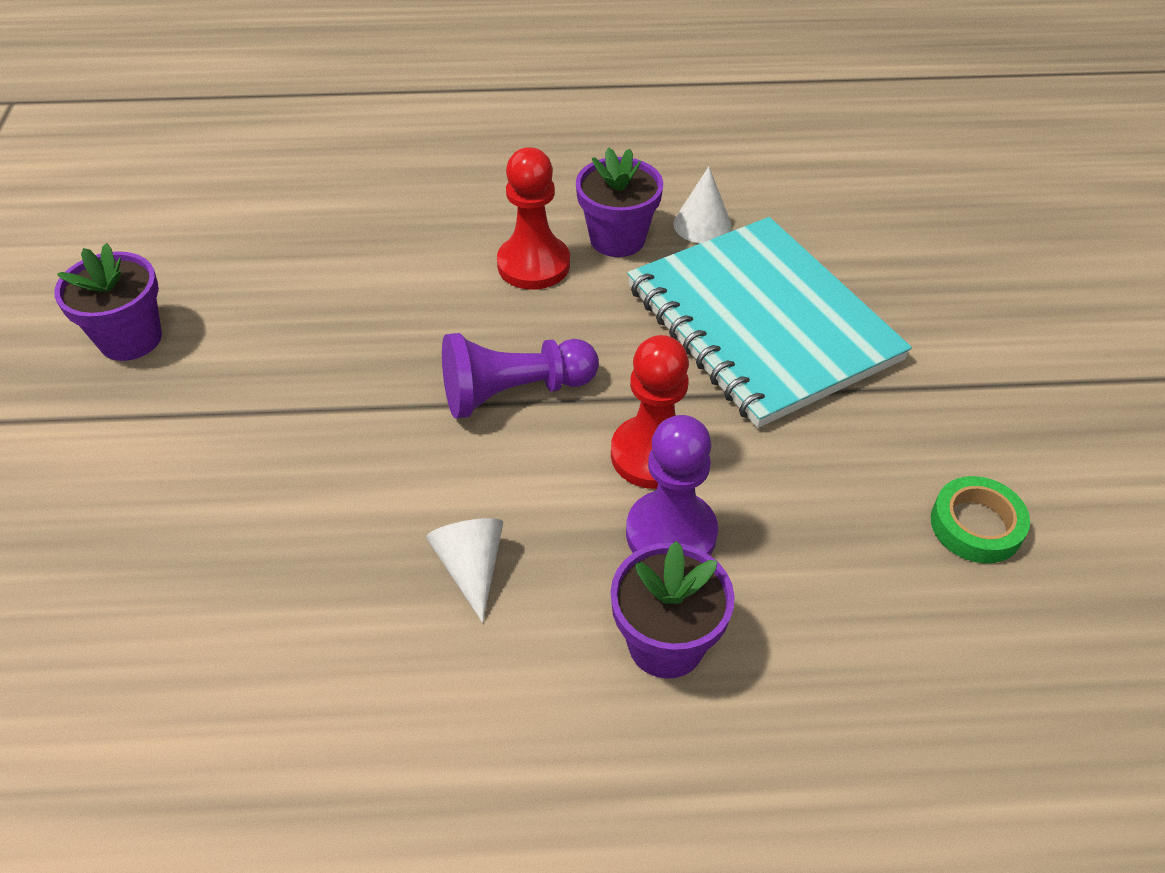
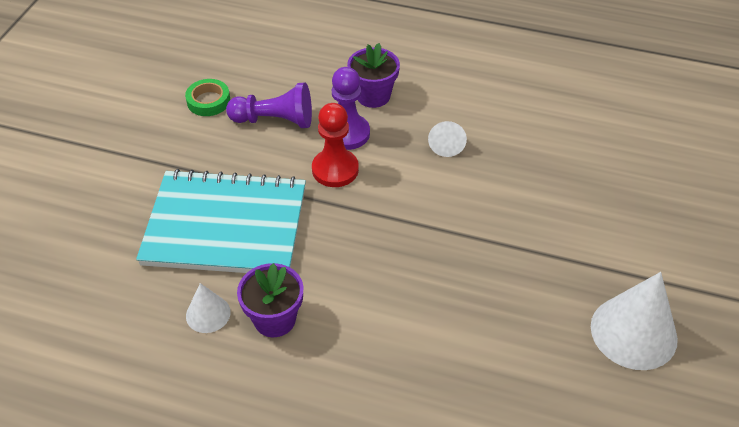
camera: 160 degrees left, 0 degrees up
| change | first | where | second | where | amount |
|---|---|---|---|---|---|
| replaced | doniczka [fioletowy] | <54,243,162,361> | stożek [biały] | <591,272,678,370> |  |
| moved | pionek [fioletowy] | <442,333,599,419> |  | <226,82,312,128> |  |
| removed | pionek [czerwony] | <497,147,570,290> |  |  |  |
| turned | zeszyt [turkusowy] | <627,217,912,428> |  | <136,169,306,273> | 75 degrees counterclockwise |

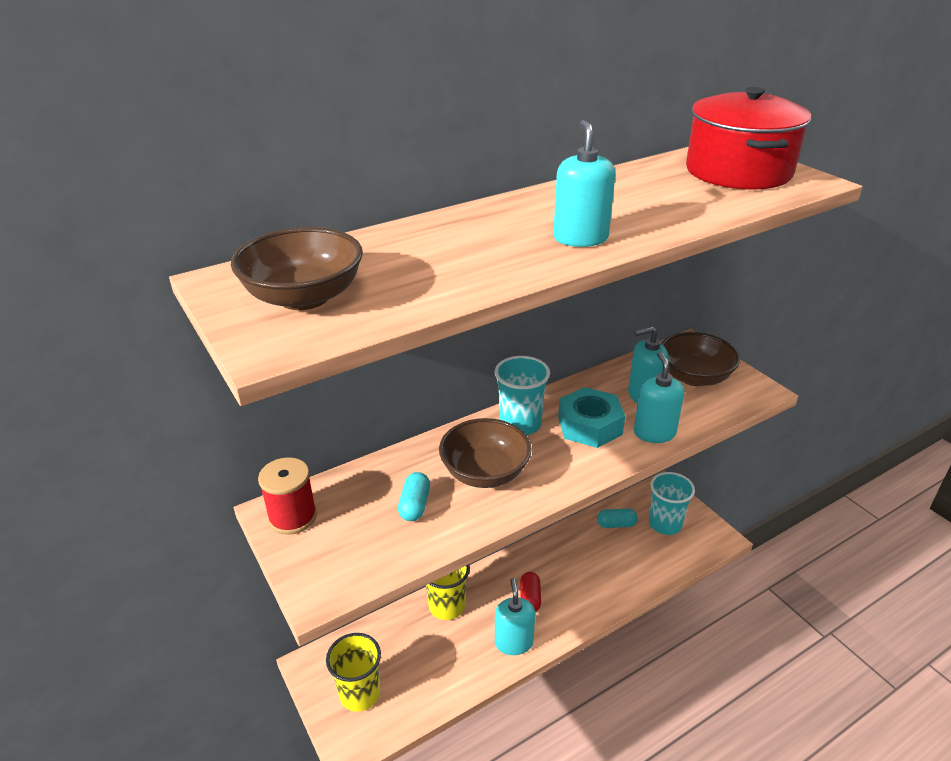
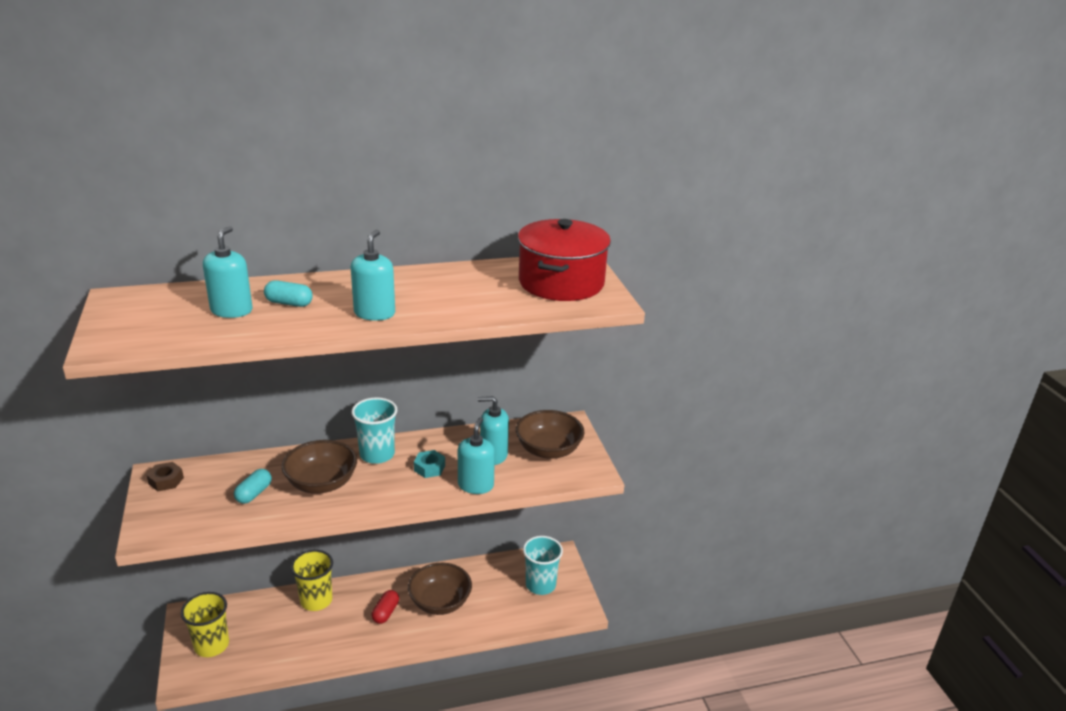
camera: 15 degrees right, 5 degrees down
| change | first | where | second | where | amount |
|---|---|---|---|---|---|
| moved | miska [brązowy] | <231,227,363,310> |  | <408,563,472,615> |  |
| replaced | szpulka [czerwony] | <258,457,317,535> | nakrętka [brązowy] | <146,462,184,491> |  |
| moved | dozownik mydła [turkusowy] | <495,578,535,655> |  | <203,226,253,318> |  |
| resized | nakrętka [turkusowy] | <558,387,625,448> |  | <414,450,445,478> | x0.56 |
| moved | kapsułka [turkusowy] | <597,509,638,528> |  | <264,280,313,307> |  |

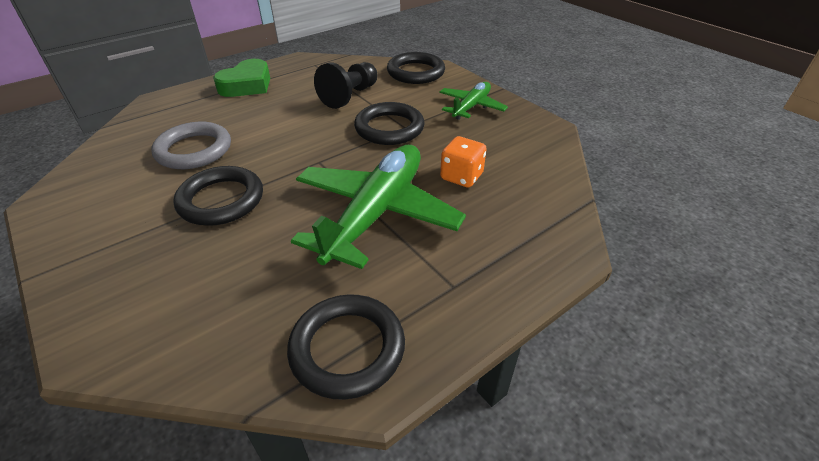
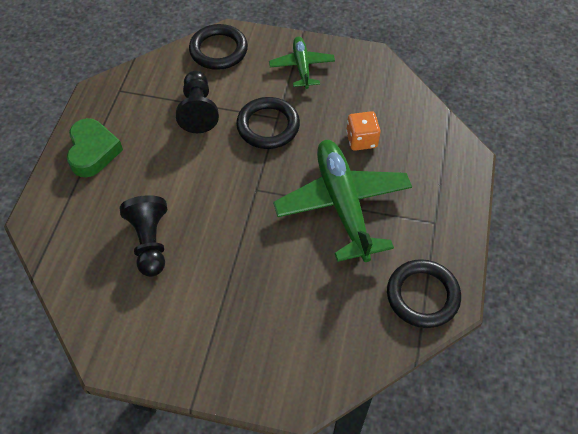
camera: 40 degrees left, 15 degrees up
| change | first | where | second | where | amount |
|---|---|---|---|---|---|
| replaced | pierścień [szary] | <151,122,231,169> | pionek [czarny] | <120,195,167,277> |  |
| removed | pierścień [czarny] | <173,166,263,226> |  |  |  |

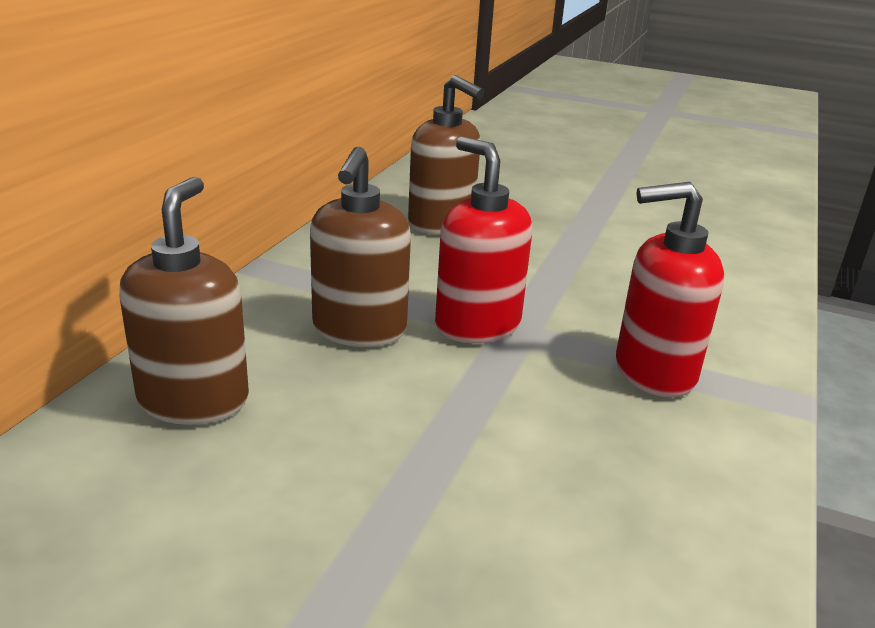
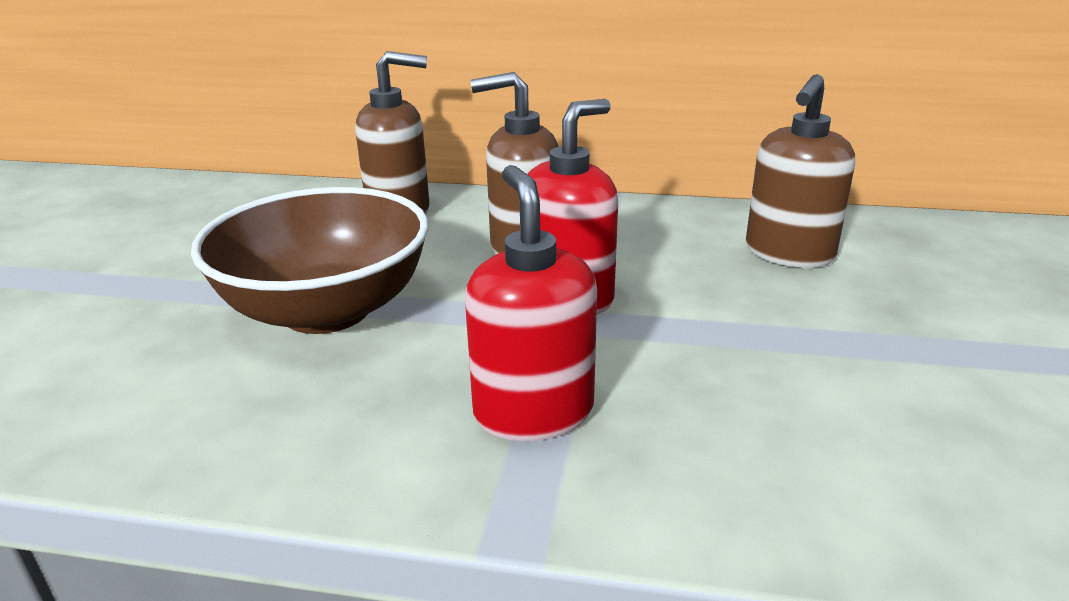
camera: 80 degrees right, 0 degrees up
| change | first | where | second | where | amount |
|---|---|---|---|---|---|
| added |  |  | miska [brązowy] | <191,187,428,334> |  |

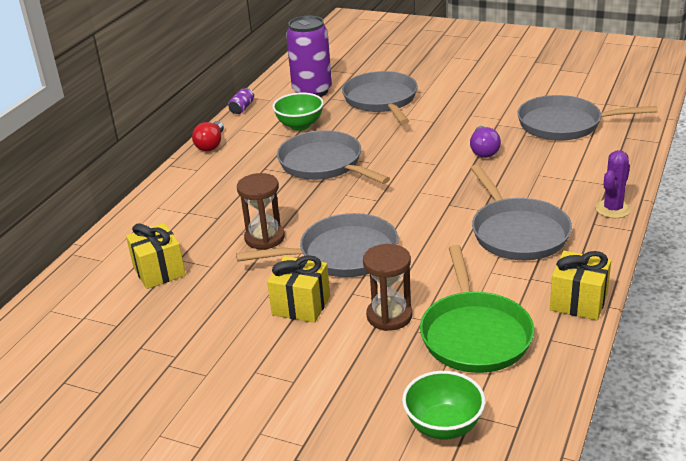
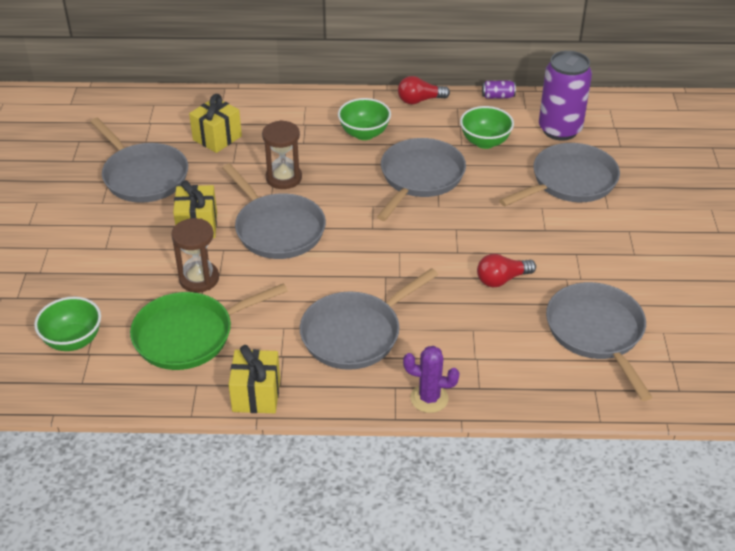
camera: 65 degrees right, 10 degrees up
| change | first | where | second | where | amount |
|---|---|---|---|---|---|
| recoloured | żarówka [fioletowy] | <470,126,501,158> | żarówka [czerwony] | <477,254,536,287> |  |
| added |  |  | patelnia [szary] | <90,118,188,203> |  |
| added |  |  | miska [zielony] | <338,98,391,140> |  |

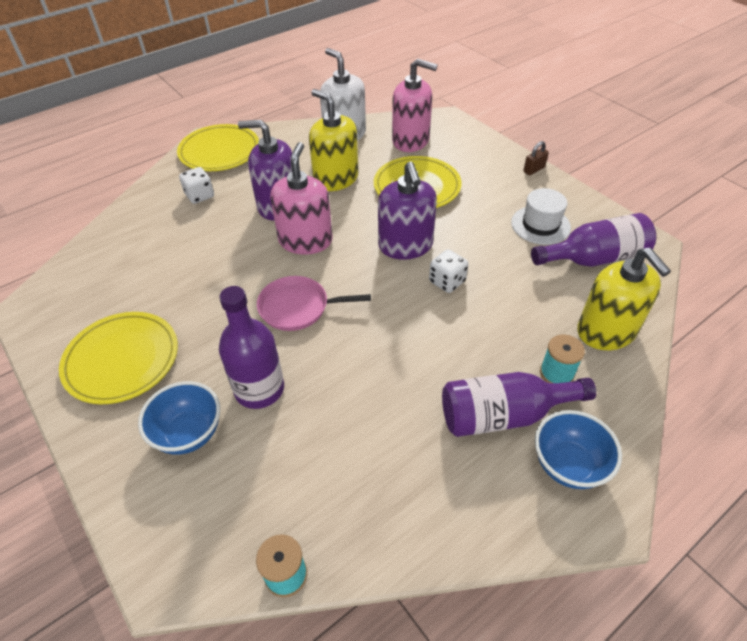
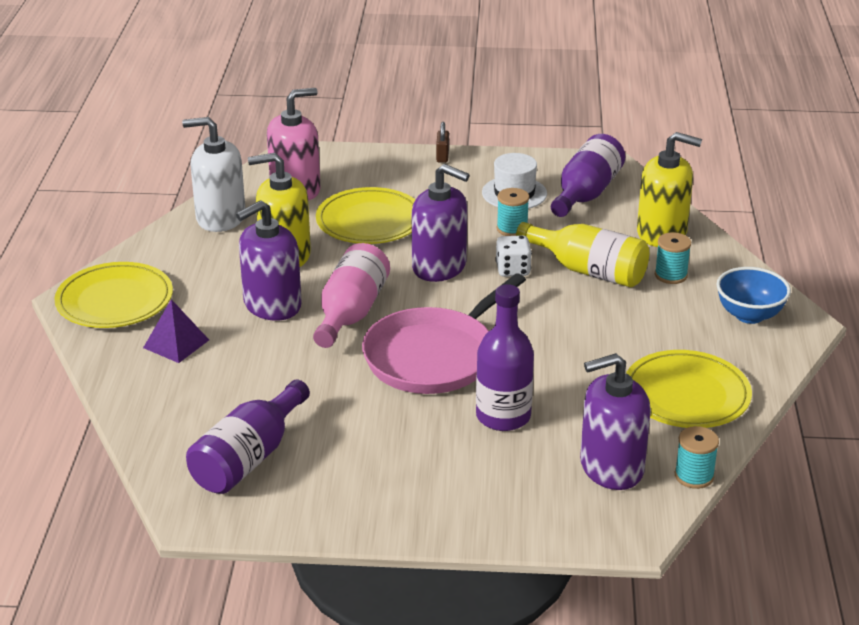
camera: 50 degrees left, 15 degrees down
| change | first | where | second | where | amount |
|---|---|---|---|---|---|
| moved | talerz [żółty] | <59,312,178,405> |  | <626,350,752,428> |  |
| removed | miska [niebieski] | <138,381,220,454> |  |  |  |
| replaced | kostka do gry [biały] | <179,167,214,204> | piramida [fioletowy] | <143,299,209,363> |  |
| resized | patelnia [różowy] | <257,276,371,331> |  | <362,273,526,394> | x1.63 |
| replaced | dozownik mydła [różowy] | <270,142,332,254> | butelka [różowy] | <313,243,390,348> |  |
| moved | butelka [fioletowy] | <442,372,596,437> |  | <186,379,310,494> |  |
| added |  |  | szpulka [turkusowy] | <497,188,529,236> |  |
| added |  |  | butelka [żółty] | <516,222,649,287> |  |
| added |  |  | dozownik mydła [fioletowy] | <580,353,651,490> |  |

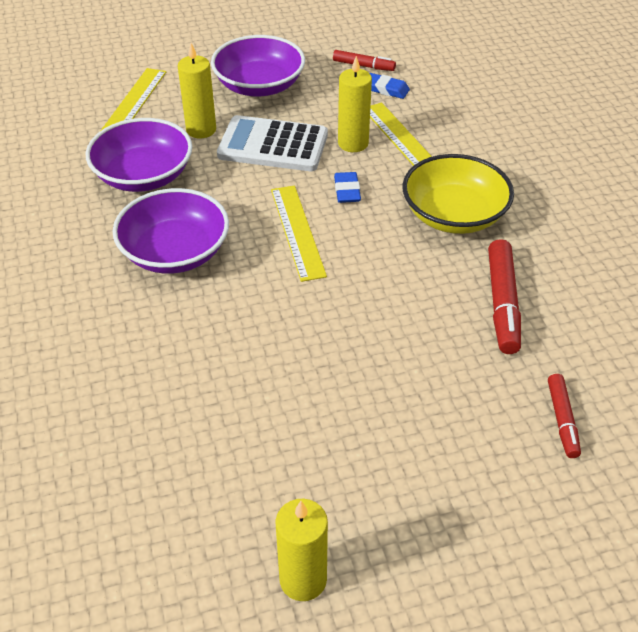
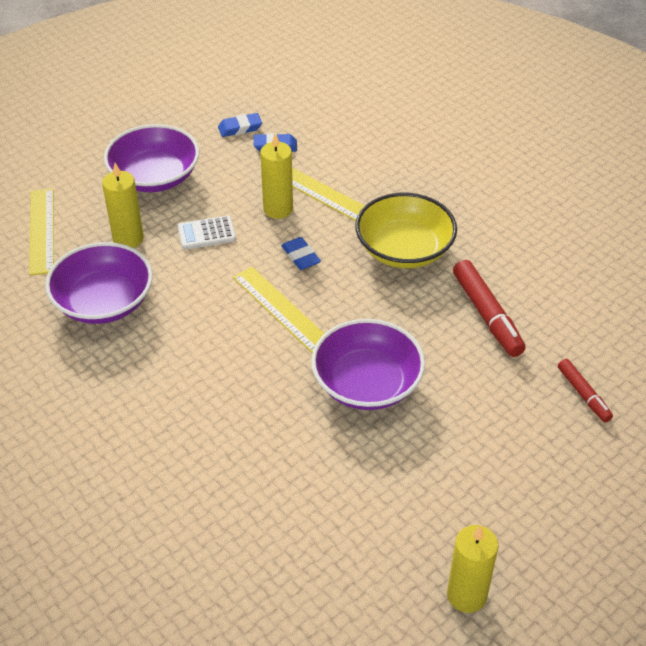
camera: 25 degrees left, 0 degrees up
| change | first | where | second | where | amount |
|---|---|---|---|---|---|
| moved | miska [fioletowy] | <113,188,229,274> |  | <311,319,425,410> |  |
| resized | kalkulator [biały] | <217,115,328,171> |  | <177,216,236,250> | x0.55 |
| replaced | flamaster [czerwony] | <333,50,396,71> | gumka do mazania [niebieski] | <218,113,262,137> |  |

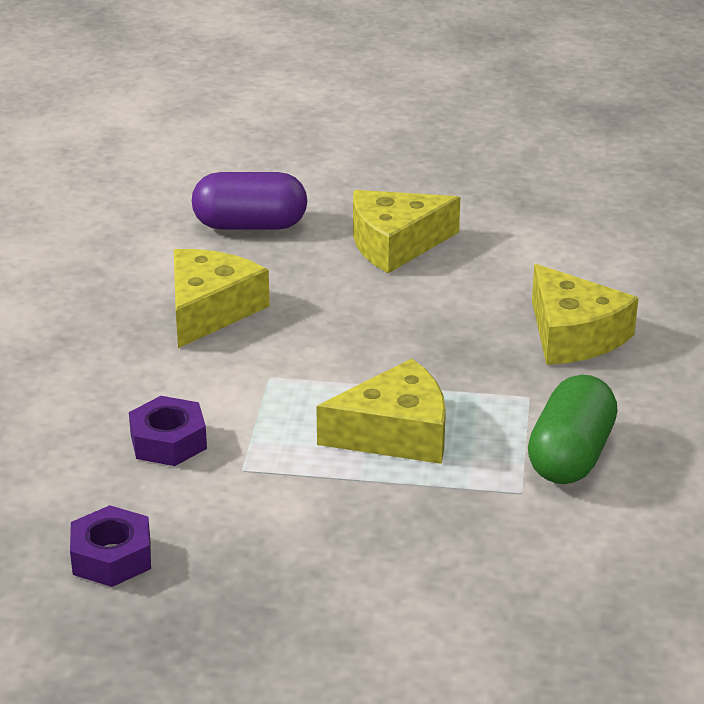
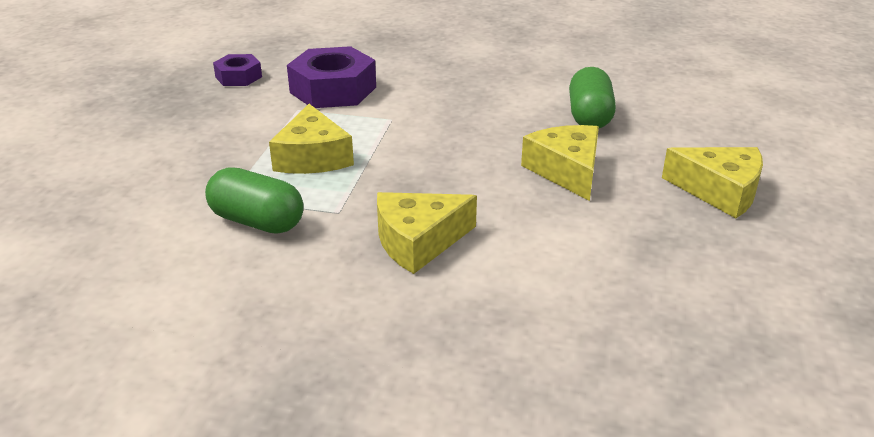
camera: 95 degrees right, 0 degrees up
| change | first | where | second | where | amount |
|---|---|---|---|---|---|
| resized | nakrętka [fioletowy] | <129,396,207,466> |  | <287,46,376,108> | x1.80 |
| moved | ser [żółty] | <174,249,270,348> |  | <662,147,763,218> |  |
| recoloured | kapsułka [fioletowy] | <192,172,307,230> | kapsułka [zielony] | <569,67,616,128> |  |

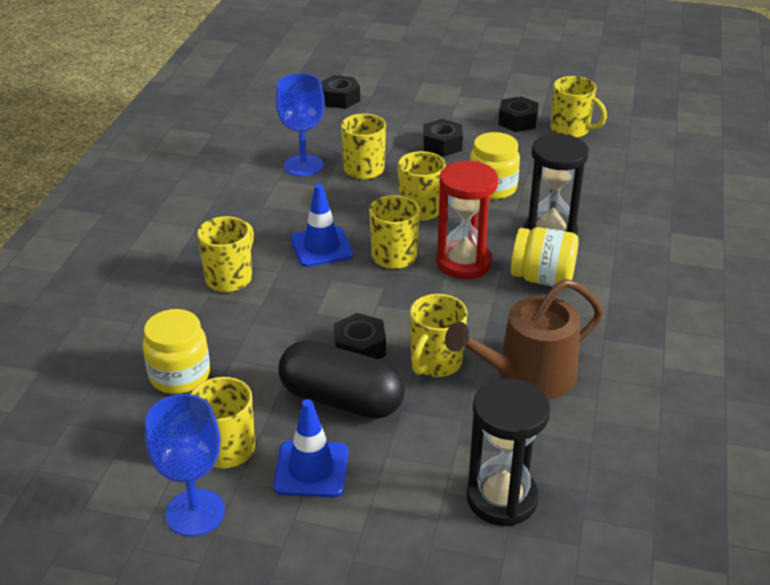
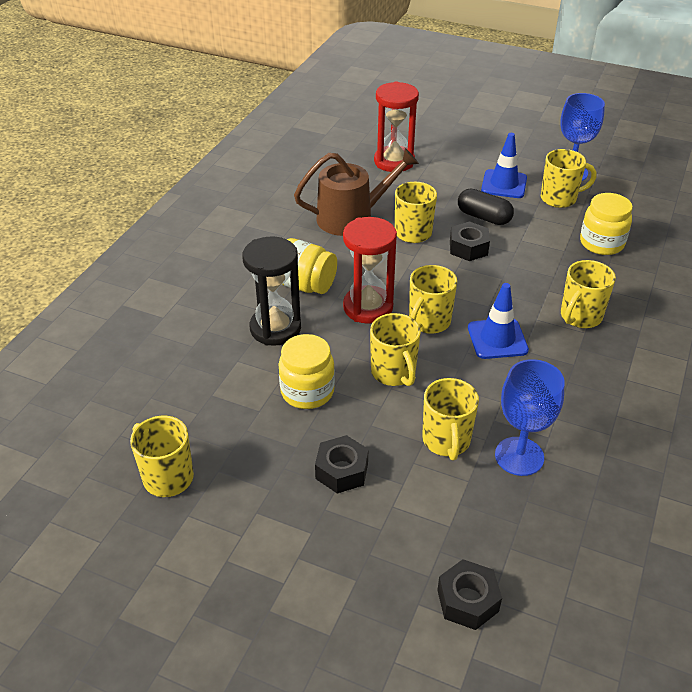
camera: 170 degrees left, 5 degrees up
| change | first | where | second | where | amount |
|---|---|---|---|---|---|
| resized | kapsułka [czarny] | <279,340,405,419> |  | <458,189,514,225> | x0.65 |
| recoloured | klepsydra [czarny] | <467,378,550,526> | klepsydra [czerwony] | <374,82,419,172> |  |
| removed | nakrętka [czarny] | <498,96,539,132> |  |  |  |

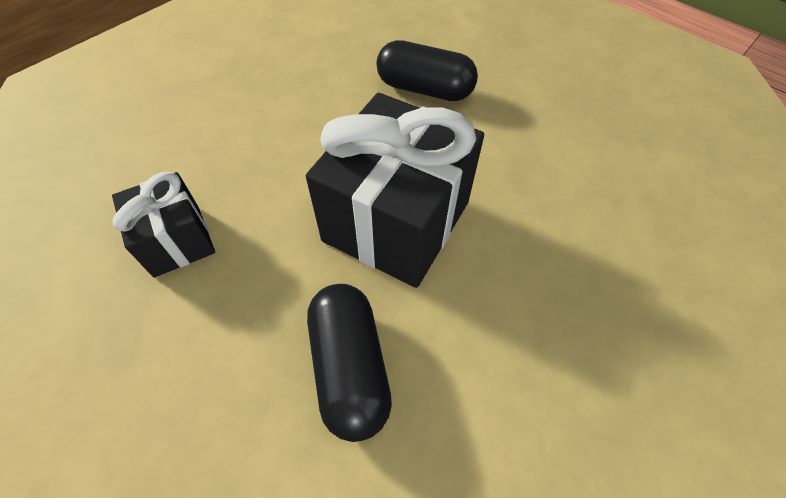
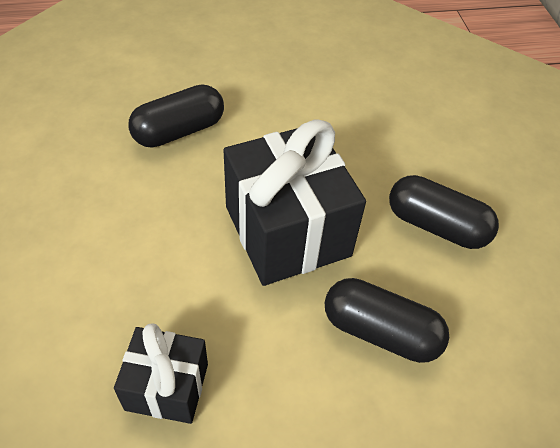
camera: 55 degrees left, 5 degrees down
| change | first | where | second | where | amount |
|---|---|---|---|---|---|
| added |  |  | kapsułka [czarny] | <389,175,499,249> |  |

